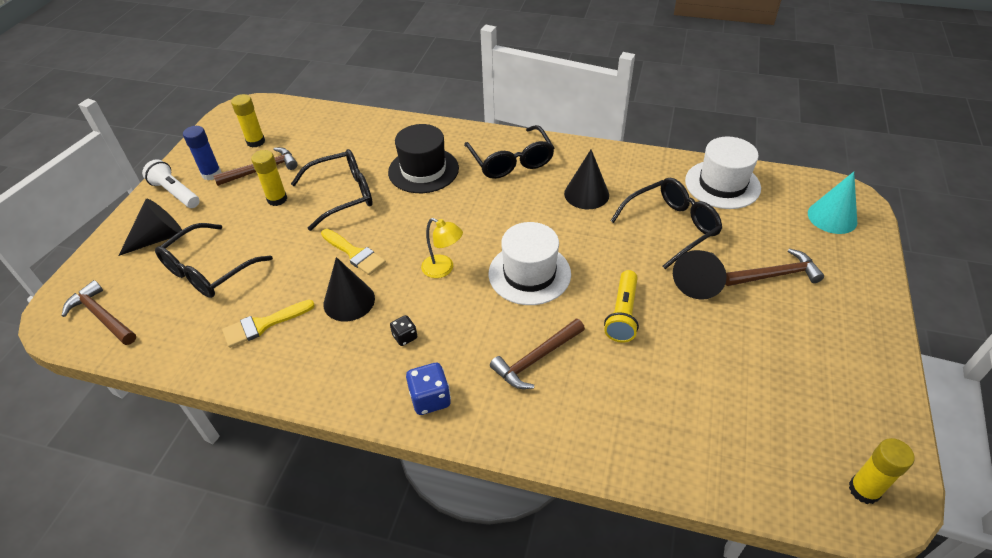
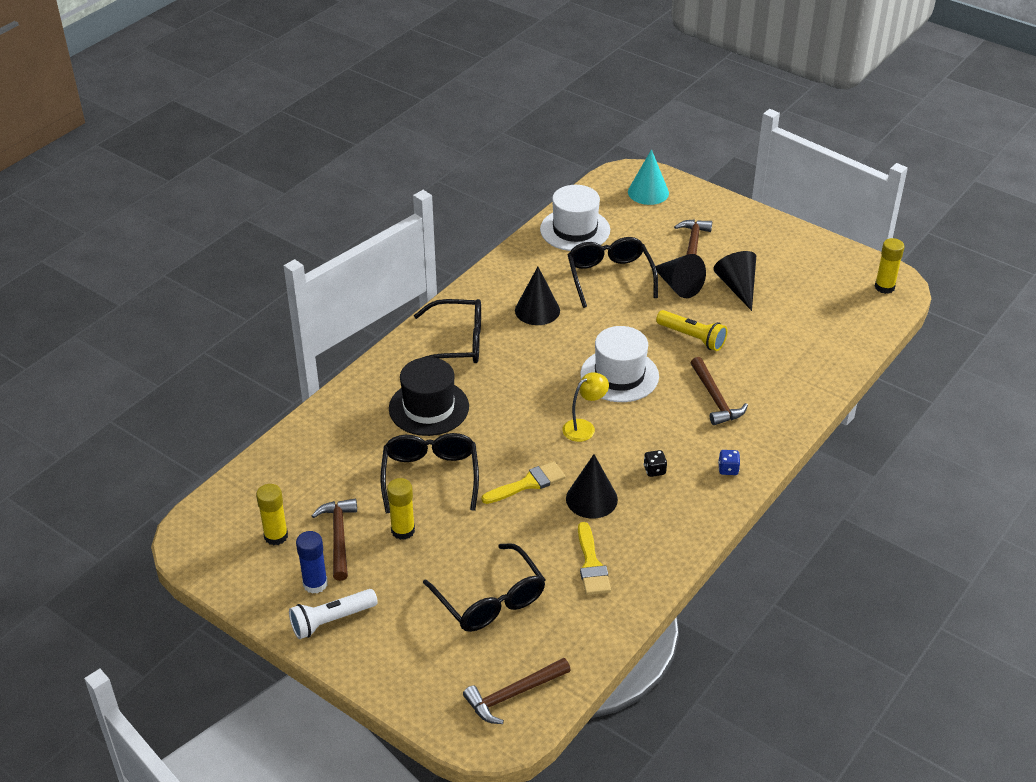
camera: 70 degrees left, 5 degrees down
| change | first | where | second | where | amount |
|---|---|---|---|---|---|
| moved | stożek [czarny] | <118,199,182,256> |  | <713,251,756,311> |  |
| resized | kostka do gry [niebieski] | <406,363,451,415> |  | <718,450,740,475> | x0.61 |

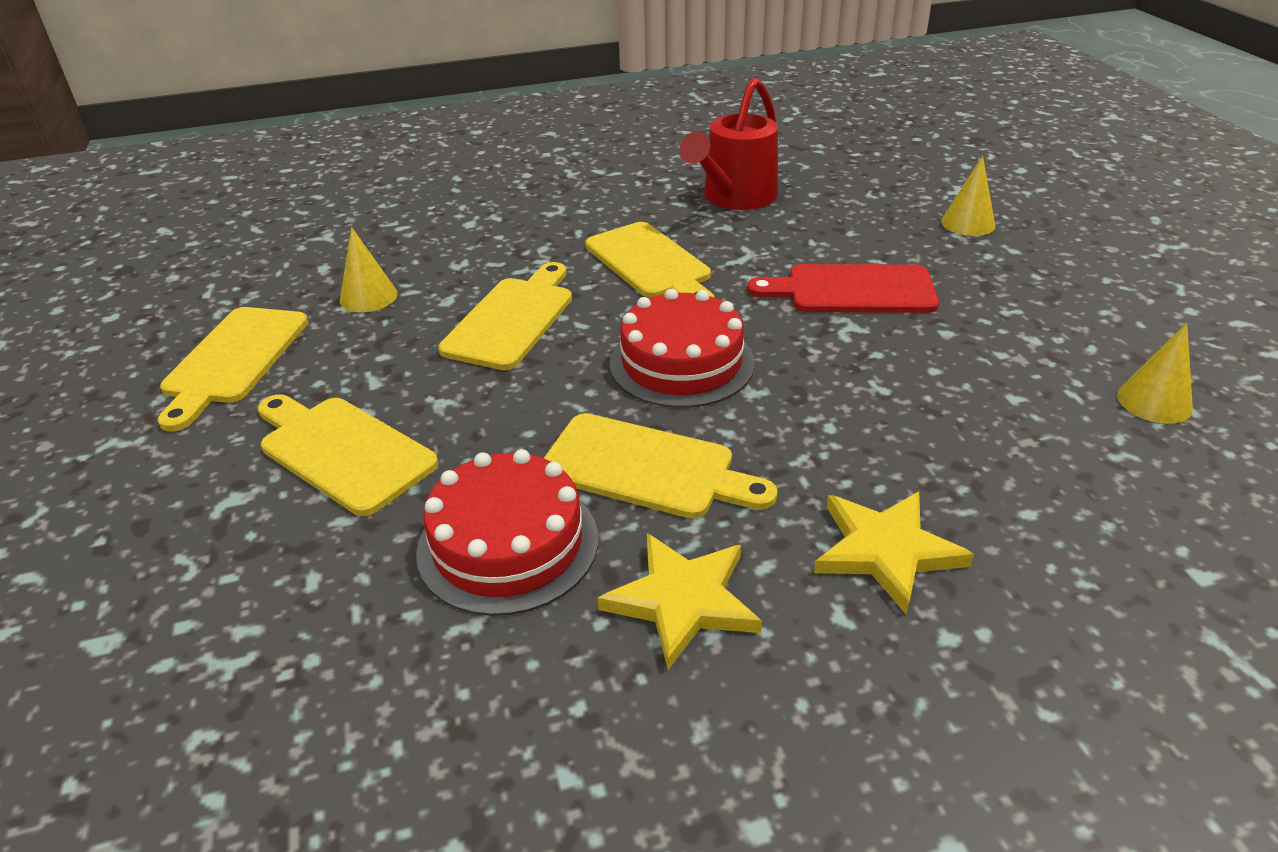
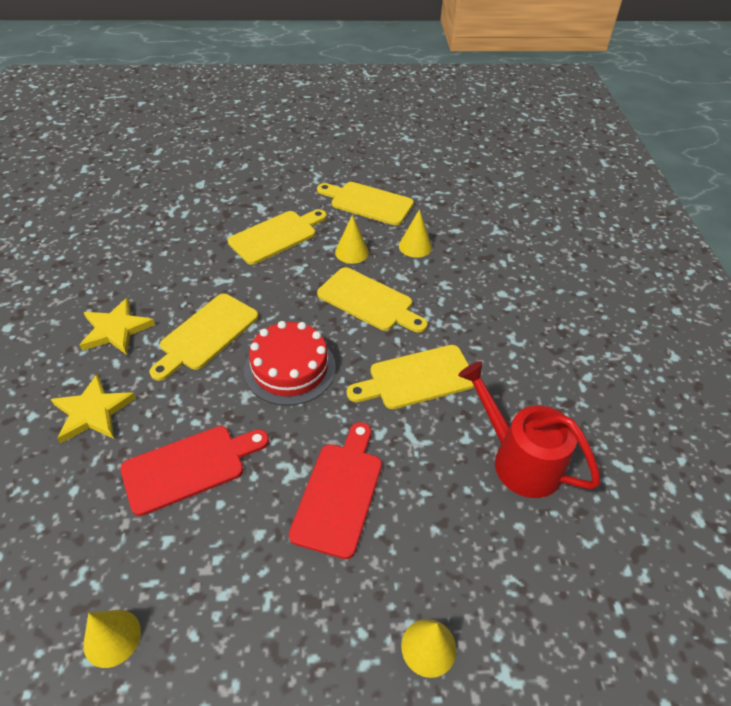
camera: 100 degrees right, 10 degrees up
| change | first | where | second | where | amount |
|---|---|---|---|---|---|
| removed | tort [czerwony] | <416,449,598,616> |  |  |  |
| added |  |  | deska do krojenia [czerwony] | <121,426,269,516> |  |
| added |  |  | stożek [żółty] | <335,215,369,264> |  |

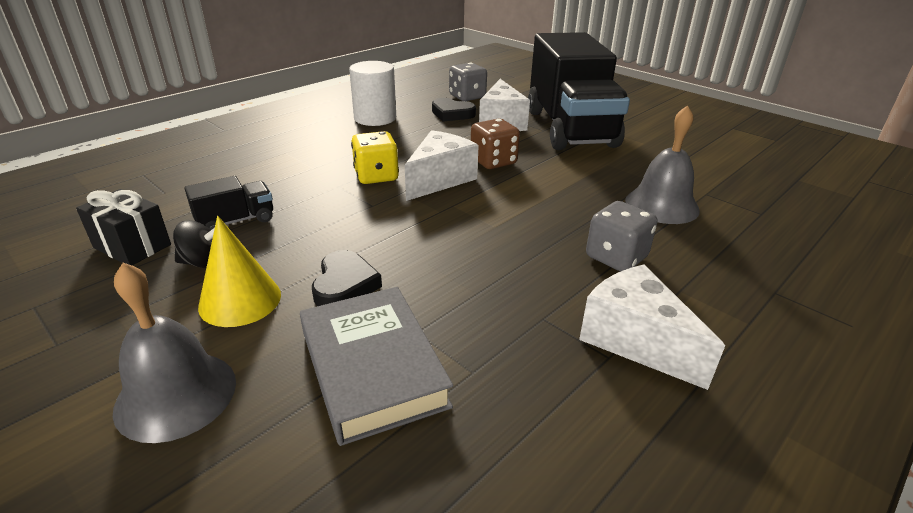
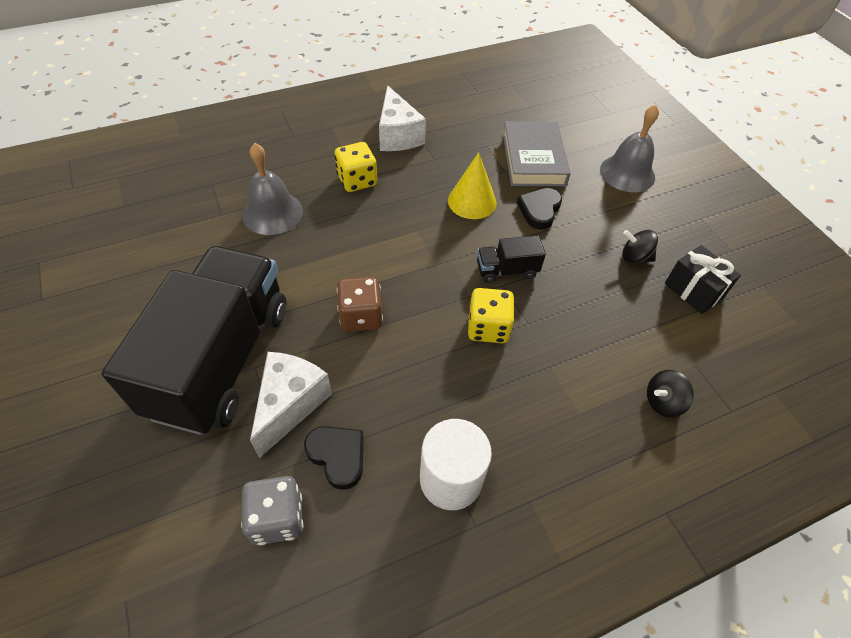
camera: 160 degrees left, 20 degrees up
| change | first | where | second | where | amount |
|---|---|---|---|---|---|
| moved | ciężarówka [czarny] | <184,176,273,230> |  | <477,235,546,283> |  |
| moved | stożek [żółty] | <198,216,281,327> |  | <448,152,496,219> |  |
| removed | ser [biały] | <405,130,479,201> |  |  |  |
| recoloured | kostka do gry [szary] | <586,201,658,272> | kostka do gry [żółty] | <335,142,377,192> |  |
| added |  |  | bączek [czarny] | <647,370,694,417> |  |

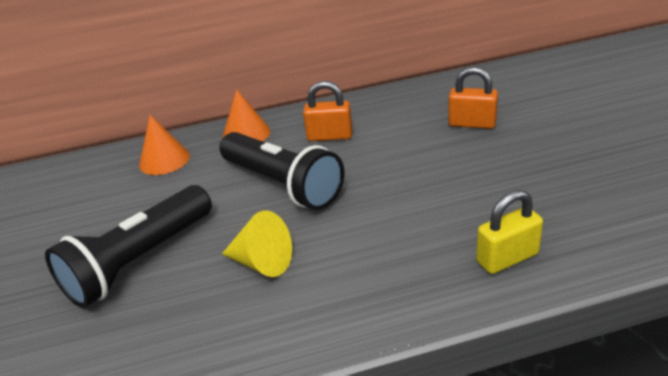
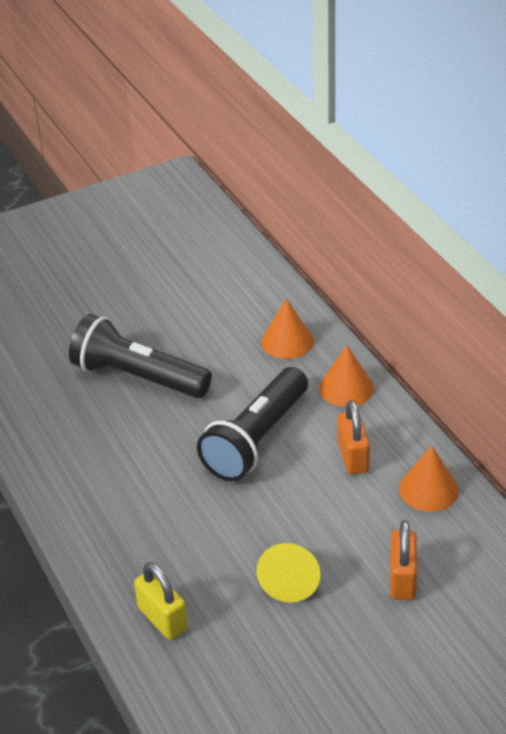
camera: 75 degrees right, 5 degrees up
| change | first | where | second | where | amount |
|---|---|---|---|---|---|
| moved | stożek [żółty] | <222,211,292,277> |  | <257,543,320,603> |  |
| added |  |  | stożek [pomarańczowy] | <399,446,459,512> |  |

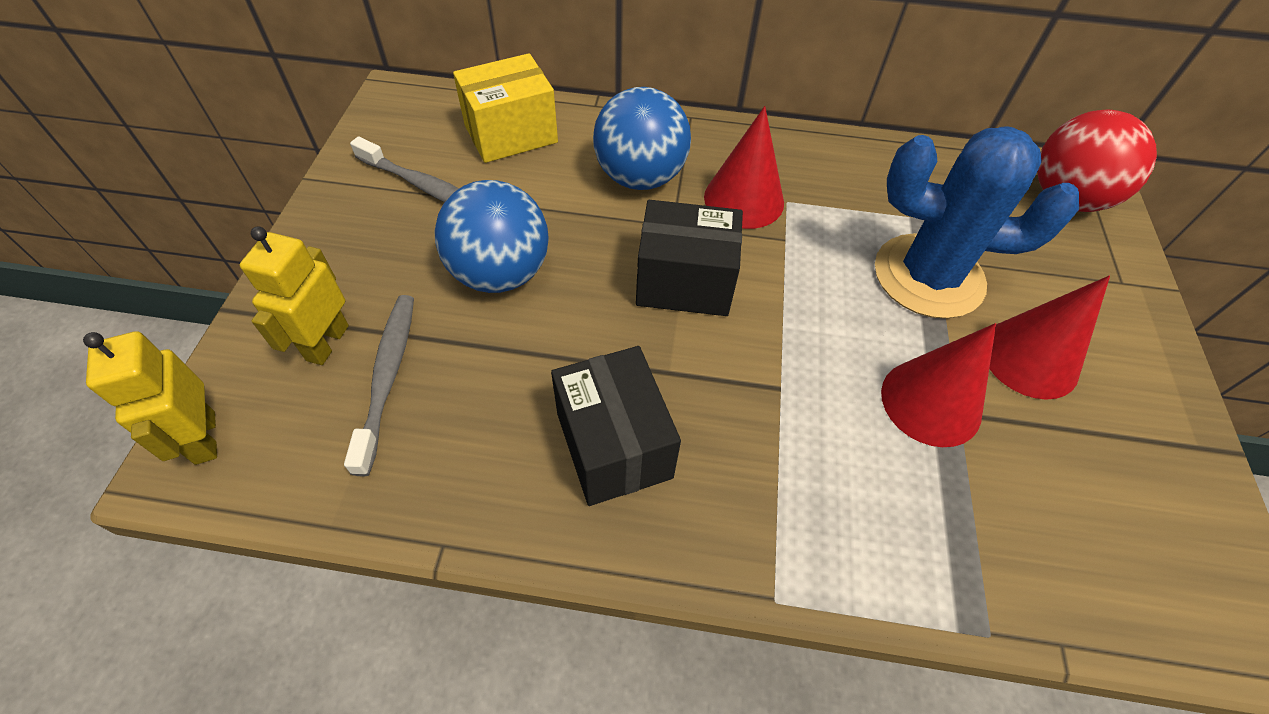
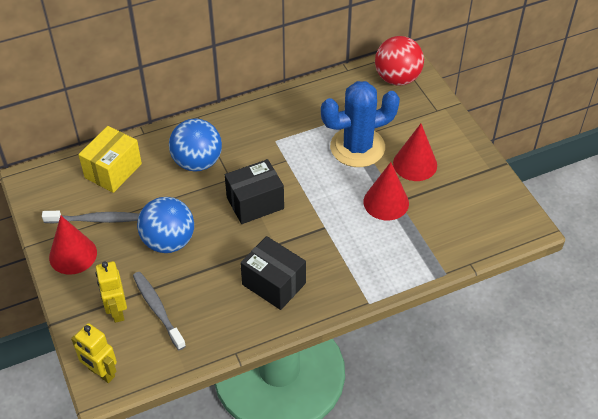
camera: 30 degrees left, 5 degrees down
| change | first | where | second | where | amount |
|---|---|---|---|---|---|
| moved | stożek [czerwony] | <704,106,784,229> |  | <49,215,97,275> |  |

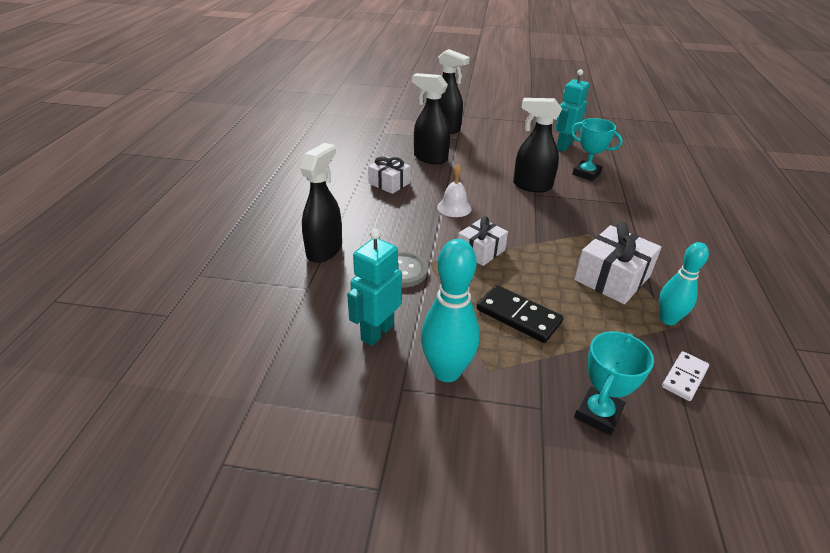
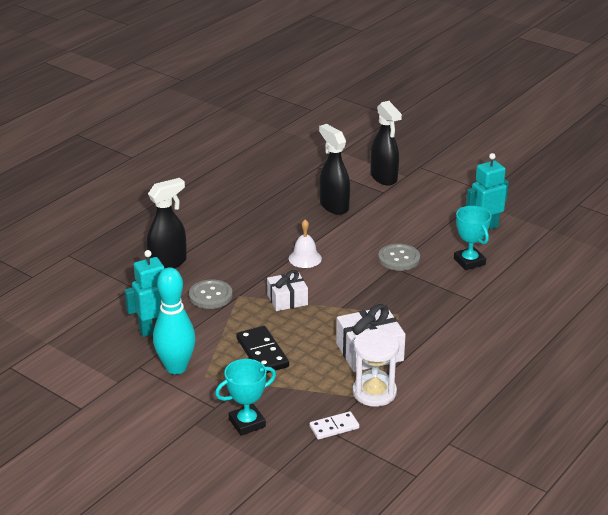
camera: 30 degrees right, 5 degrees down
| change | first | where | second | where | amount |
|---|---|---|---|---|---|
| removed | prezent [biały] | <368,156,410,194> |  |  |  |
| replaced | spryskiwacz [czarny] | <513,98,562,192> | guzik [szary] | <378,244,420,271> |  |
| replaced | kręgiel [turkusowy] | <659,242,709,325> | klepsydra [biały] | <352,329,399,407> |  |

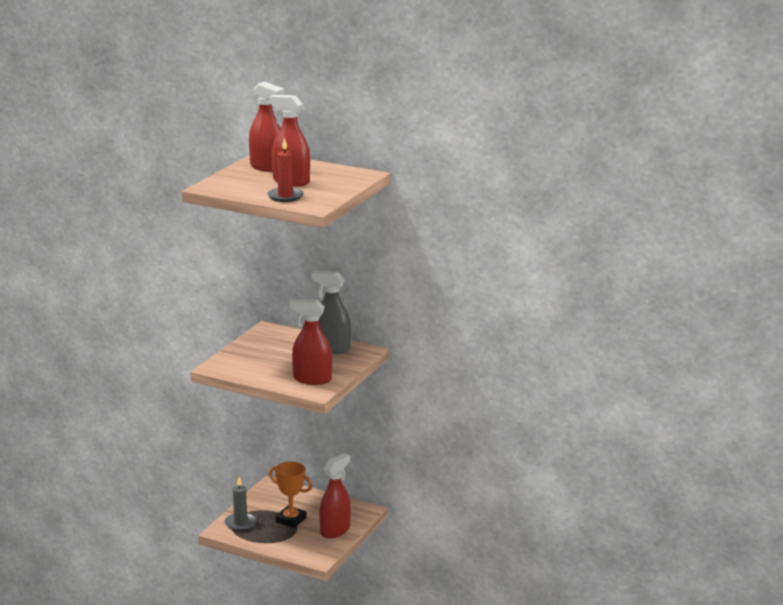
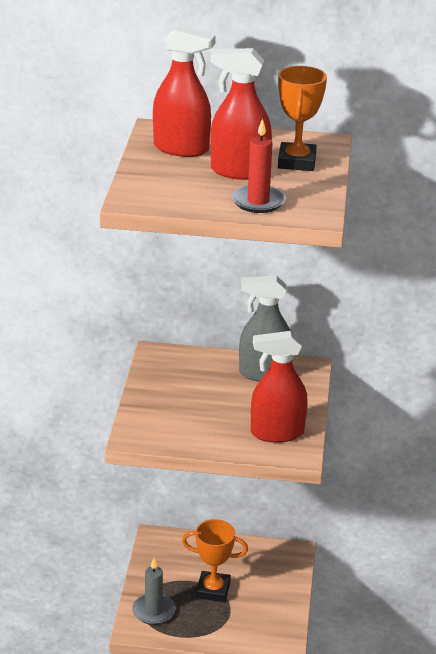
camera: 20 degrees left, 10 degrees up
| change | first | where | second | where | amount |
|---|---|---|---|---|---|
| removed | spryskiwacz [czerwony] | <319,453,351,539> |  |  |  |
| added |  |  | puchar [pomarańczowy] | <278,66,327,171> |  |

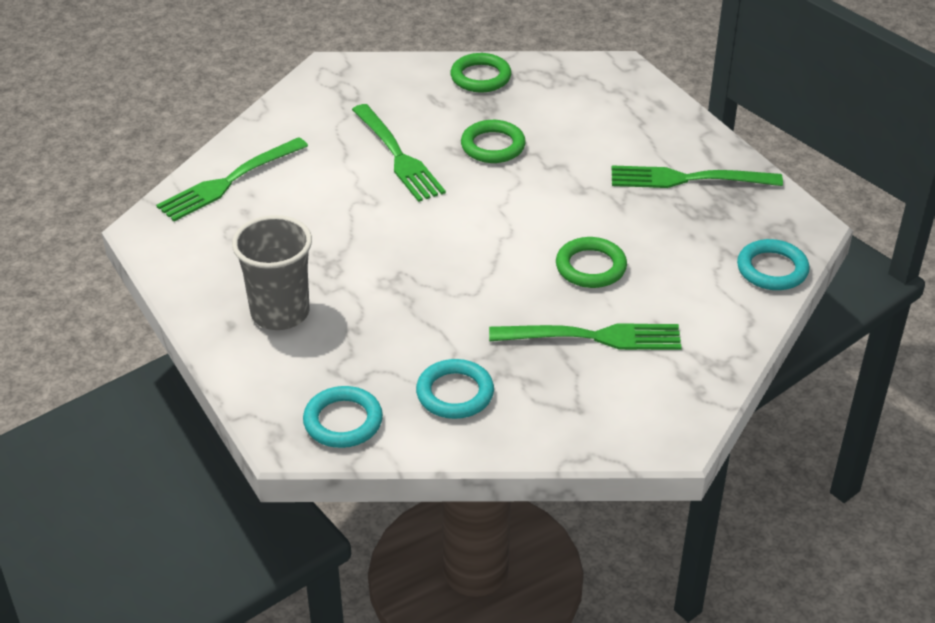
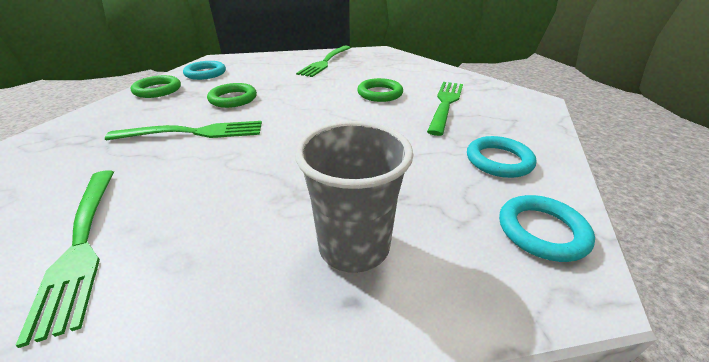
camera: 70 degrees left, 5 degrees down
| change | first | where | second | where | amount |
|---|---|---|---|---|---|
| moved | pierścień [turkusowy] | <737,239,809,290> |  | <183,61,226,80> |  |

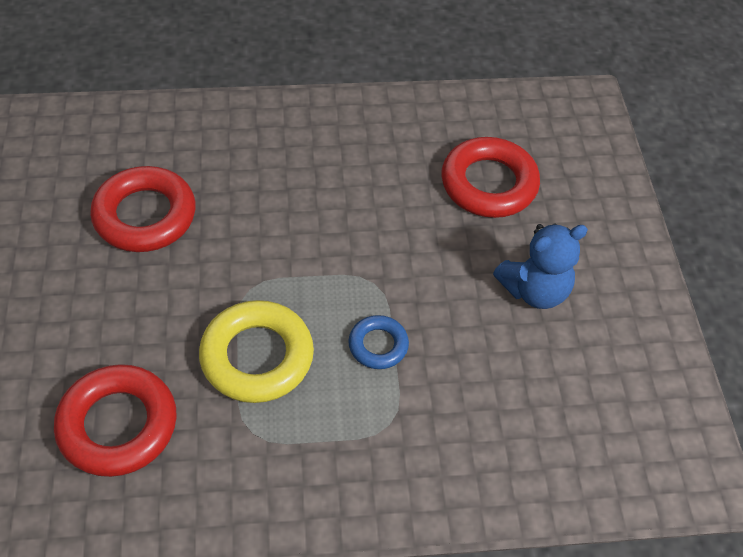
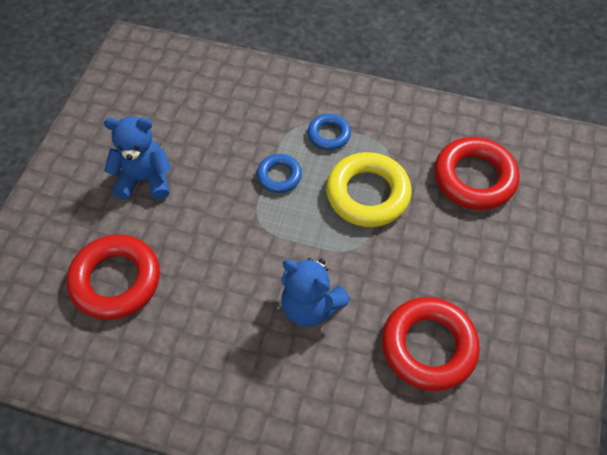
camera: 155 degrees left, 5 degrees up
| change | first | where | second | where | amount |
|---|---|---|---|---|---|
| added |  |  | miś [niebieski] | <281,258,350,327> |  |
| added |  |  | pierścień [niebieski] | <308,114,351,150> |  |

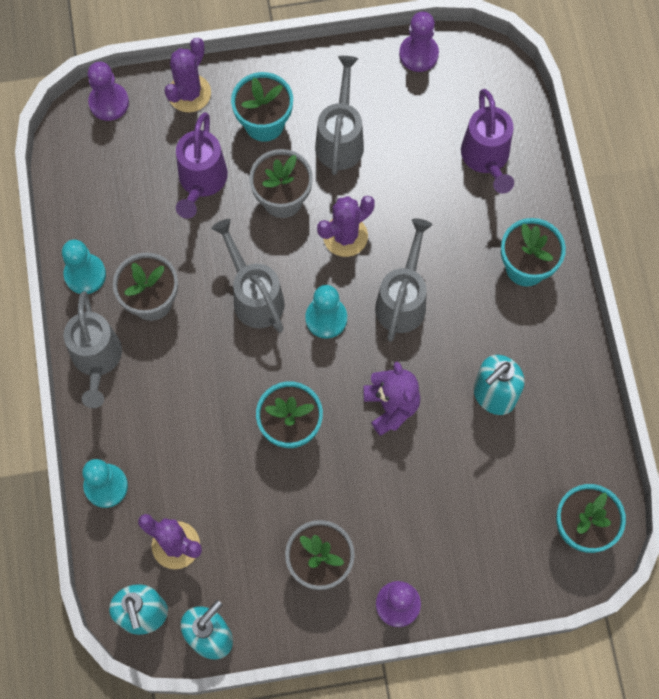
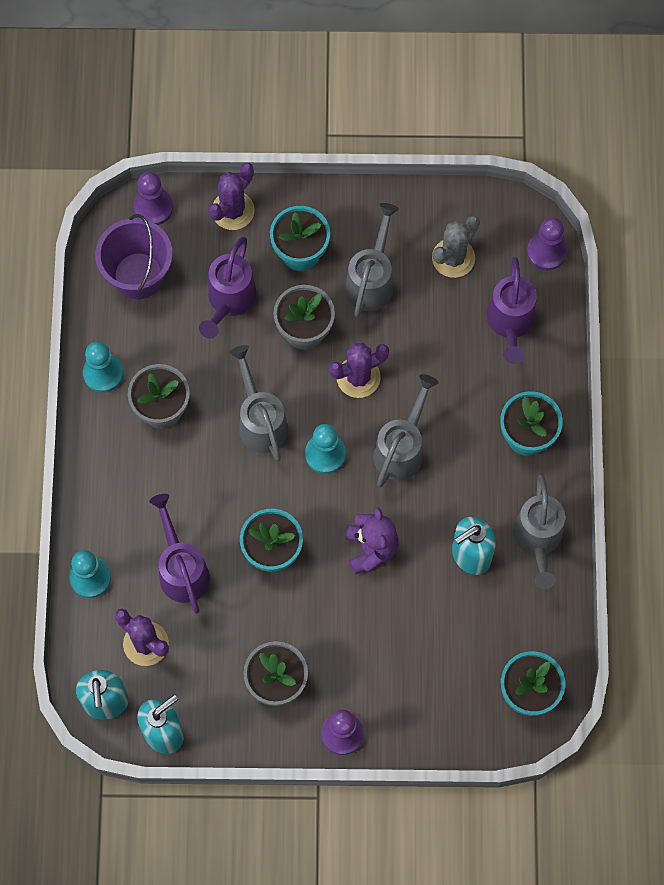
camera: 10 degrees right, 0 degrees up
| change | first | where | second | where | amount |
|---|---|---|---|---|---|
| moved | konewka [szary] | <64,291,122,408> |  | <513,474,565,589> |  |
| moved | pionek [fioletowy] | <399,12,439,72> |  | <527,217,567,270> |  |
| added |  |  | wiadro [fioletowy] | <95,214,173,299> |  |
| added |  |  | konewka [fioletowy] | <149,494,210,614> |  |
| added |  |  | kaktus [szary] | <432,216,480,278> |  |

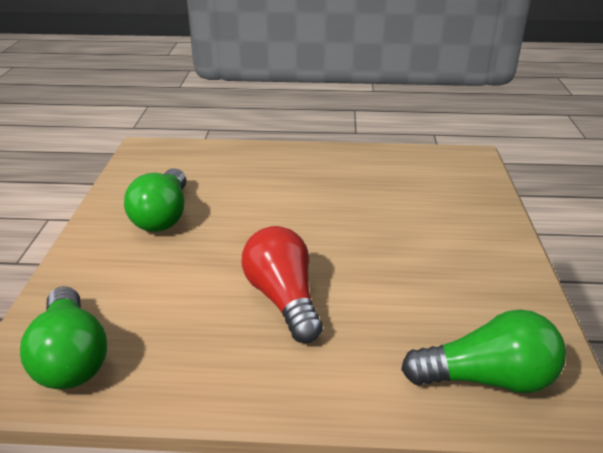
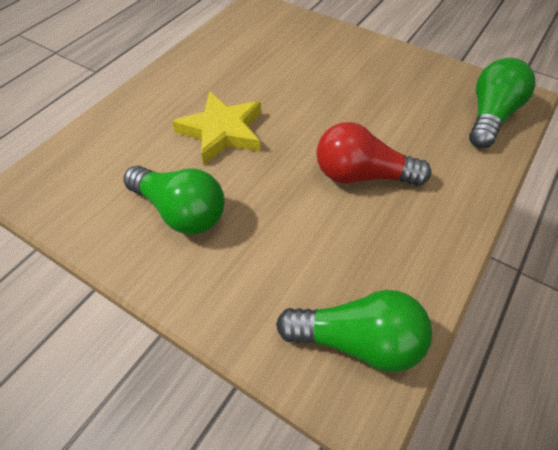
camera: 60 degrees left, 20 degrees up
| change | first | where | second | where | amount |
|---|---|---|---|---|---|
| added |  |  | gwiazda [żółty] | <172,91,261,165> |  |

